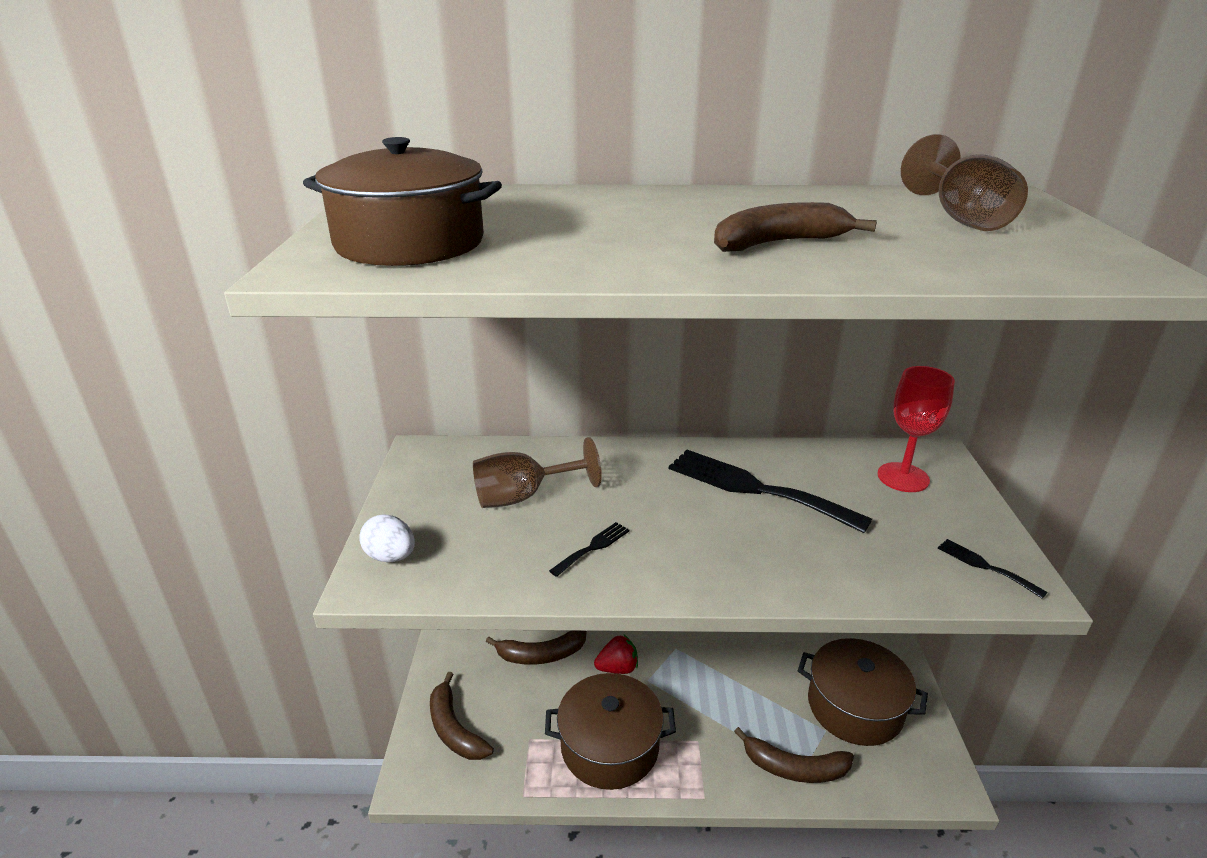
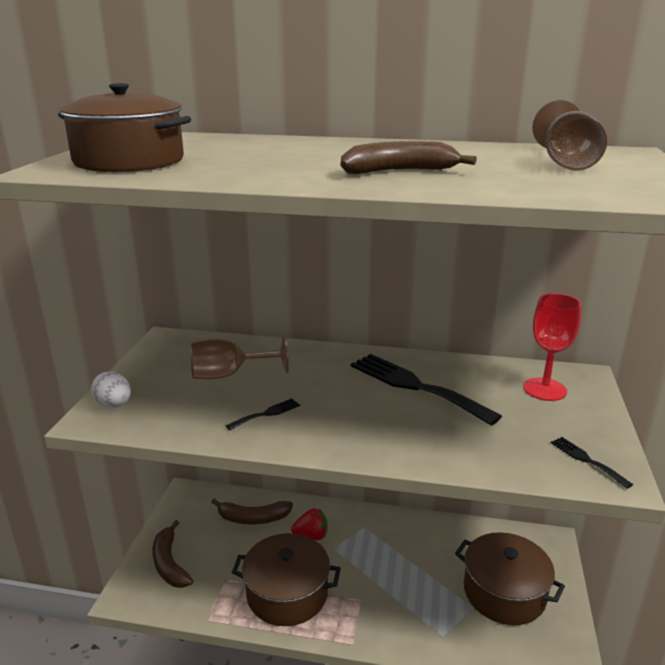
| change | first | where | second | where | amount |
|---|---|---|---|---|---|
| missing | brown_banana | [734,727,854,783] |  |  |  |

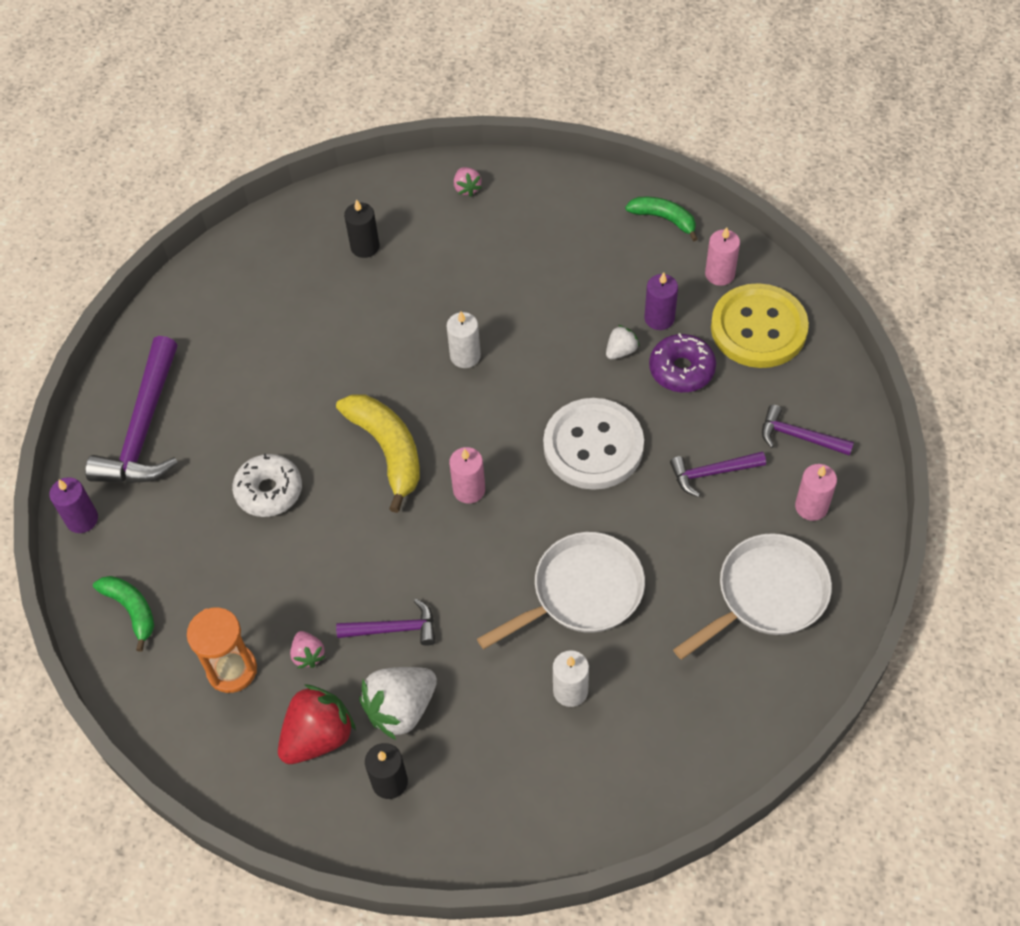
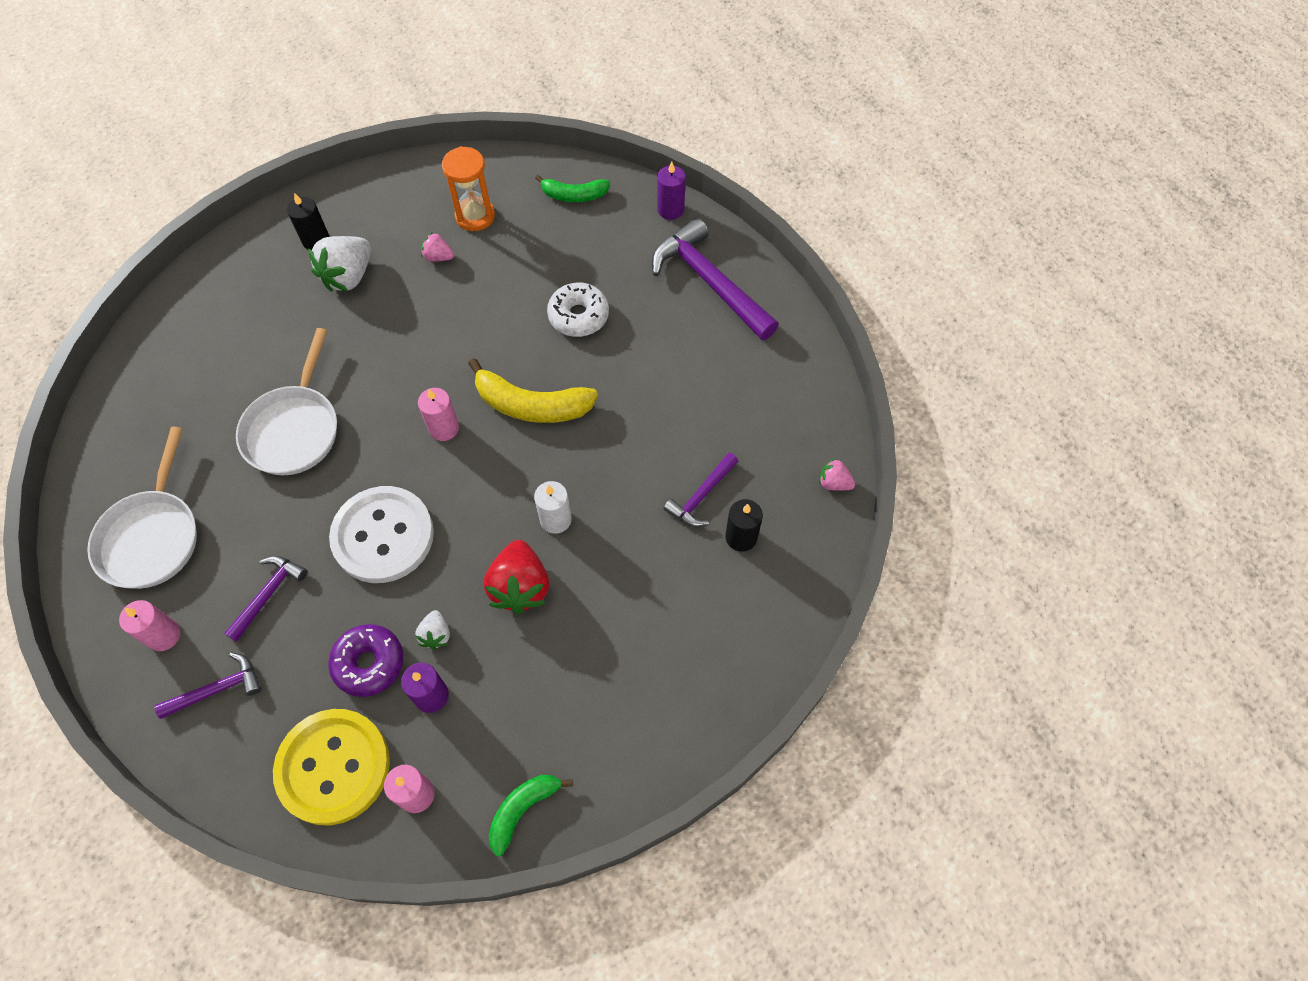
| change | first | where | second | where | amount |
|---|---|---|---|---|---|
| missing | white_candle | [553,650,589,707] |  |  |  |
| relocated | red_strawberry | [278,684,356,764] |  | [484,540,549,614] |  |
| relocated | purple_hammer | [336,599,435,646] |  | [664,453,738,527] |  |
| relocated | pink_strawberry | [454,167,482,197] |  | [819,458,855,491] |  |
| spun | white_strawberry | [359,667,437,740] |  | [308,236,371,292] | 150 degrees counterclockwise |
| spun | green_banana | [625,197,698,241] |  | [489,775,573,856] | 150 degrees clockwise |

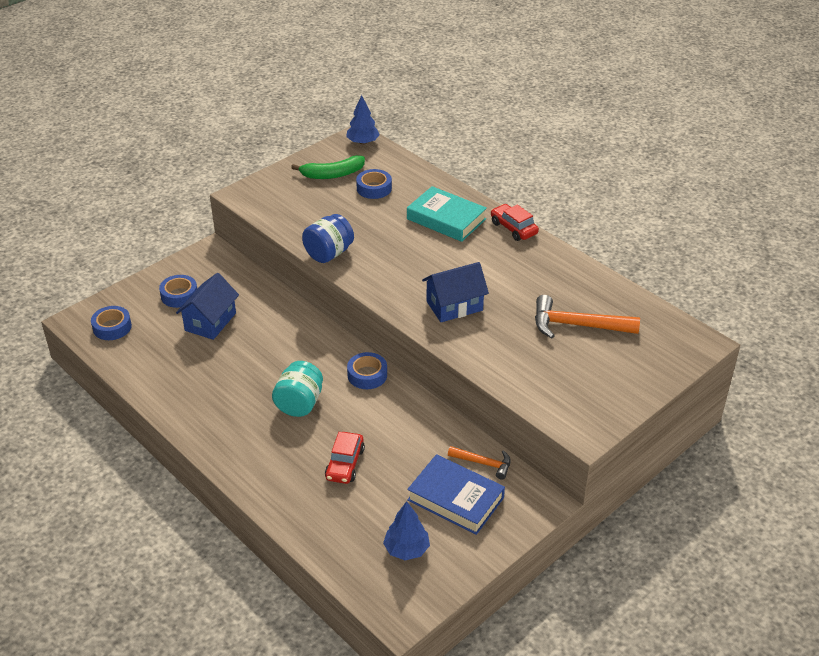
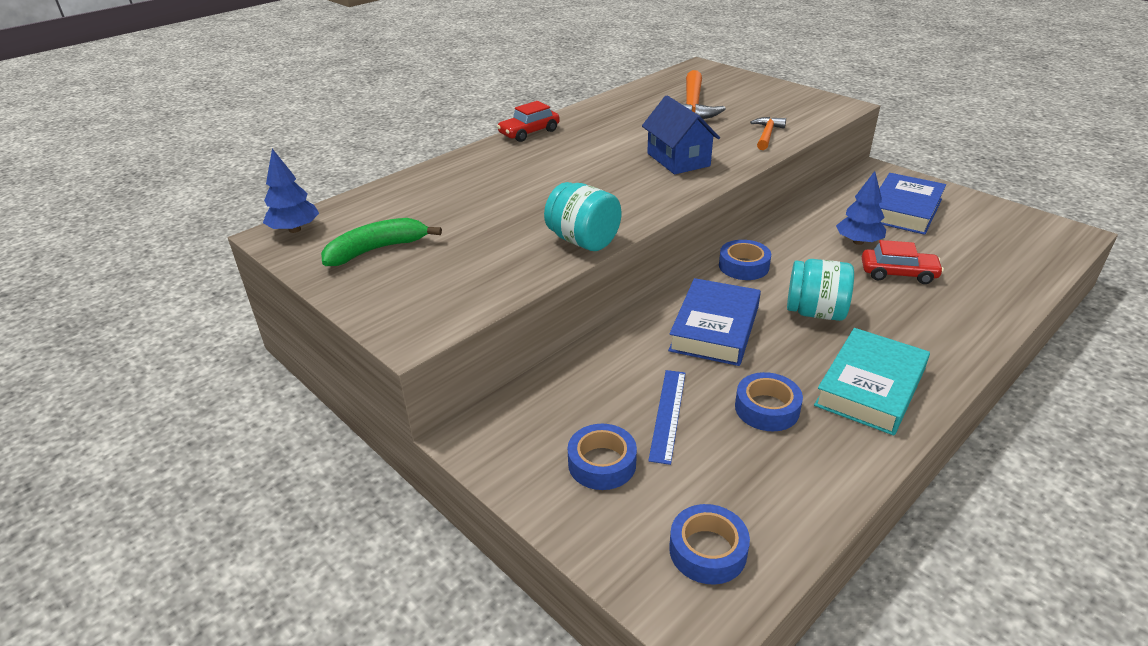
| change | first | where | second | where | amount |
|---|---|---|---|---|---|
| appeared |  |  | blue_book | [668,278,761,366] |  |
| relocated | blue_tape | [356,169,392,199] |  | [735,372,803,431] |  |
| relocated | blue_tree | [383,501,430,560] |  | [836,171,886,245] |  |
| relocated | turquoise_book | [407,186,487,242] |  | [814,328,930,435] |  |
| relocated | orange_hammer | [448,446,511,480] |  | [750,117,786,150] |  |
| exchanged | blue_house | [176,273,239,340] | blue_ruler | [648,370,686,465] |  |
| colour | blue_jar | [302,214,354,263] | turquoise_jar | [544,182,621,251] |  |
| spun | green_banana | [291,155,365,179] |  | [321,218,442,266] | 105 degrees counterclockwise |

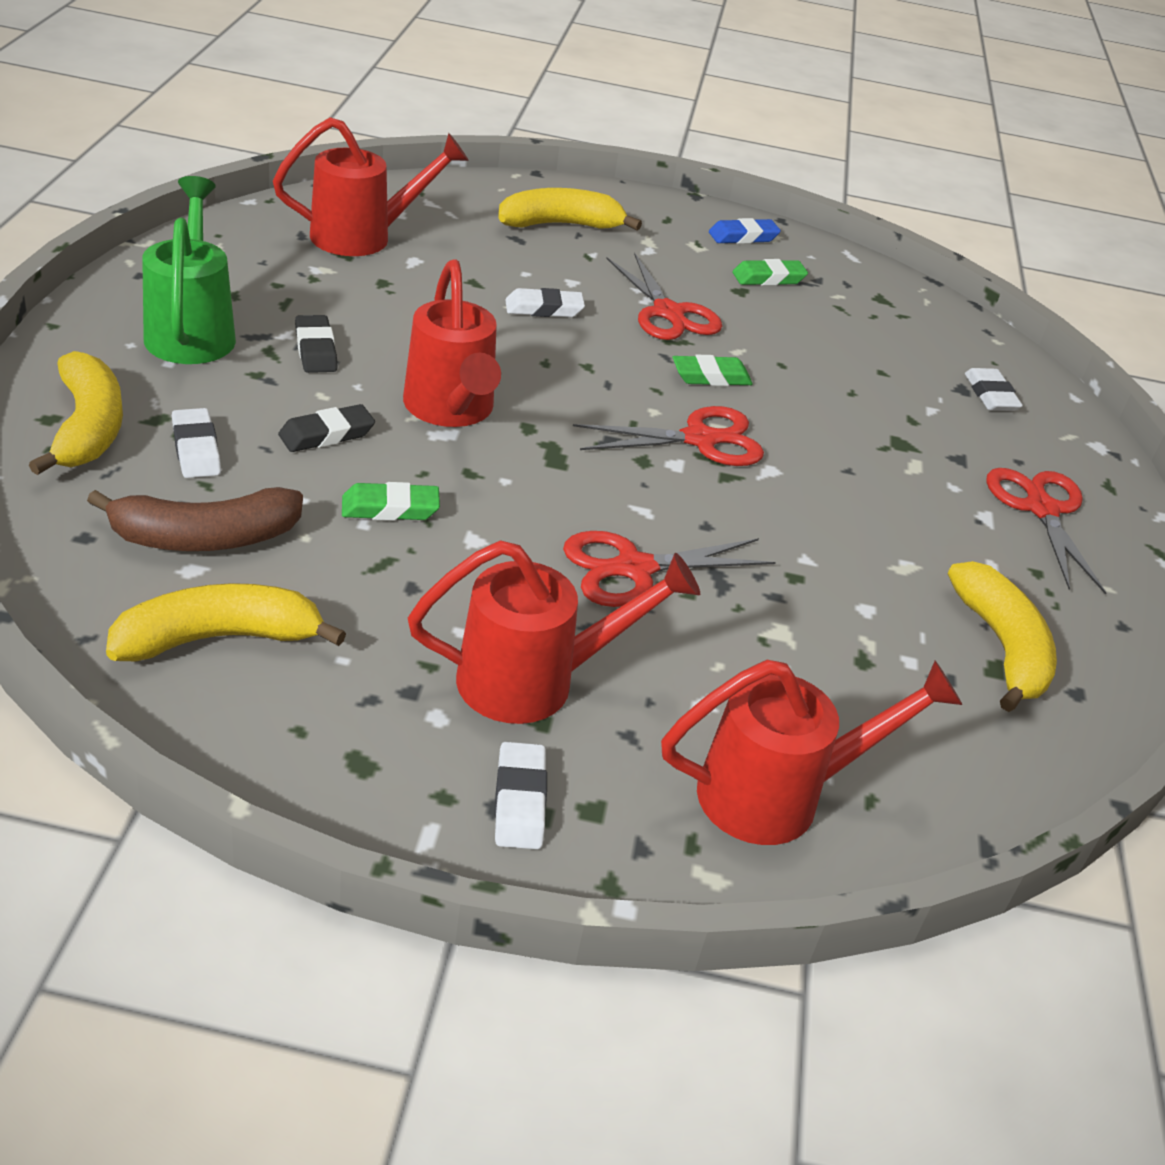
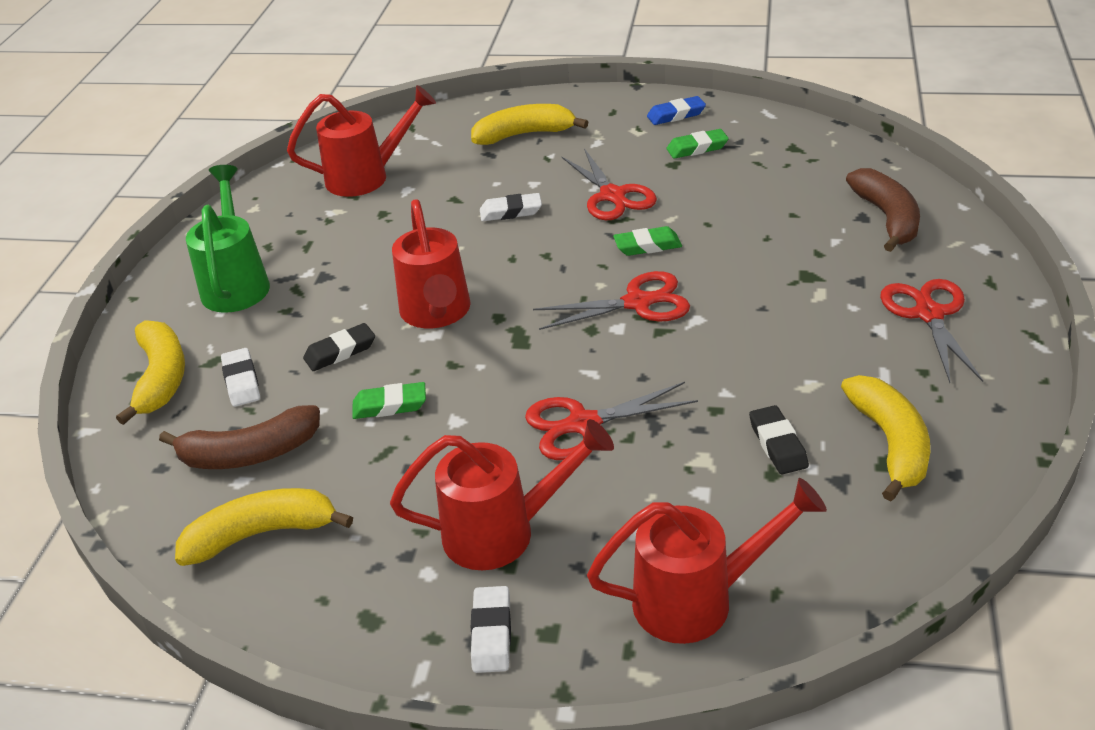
| change | first | where | second | where | amount |
|---|---|---|---|---|---|
| relocated | black_eraser | [295,315,338,373] |  | [749,405,809,474] |  |
| exchanged | white_eraser | [965,368,1023,411] | brown_banana | [846,168,920,252] |  |

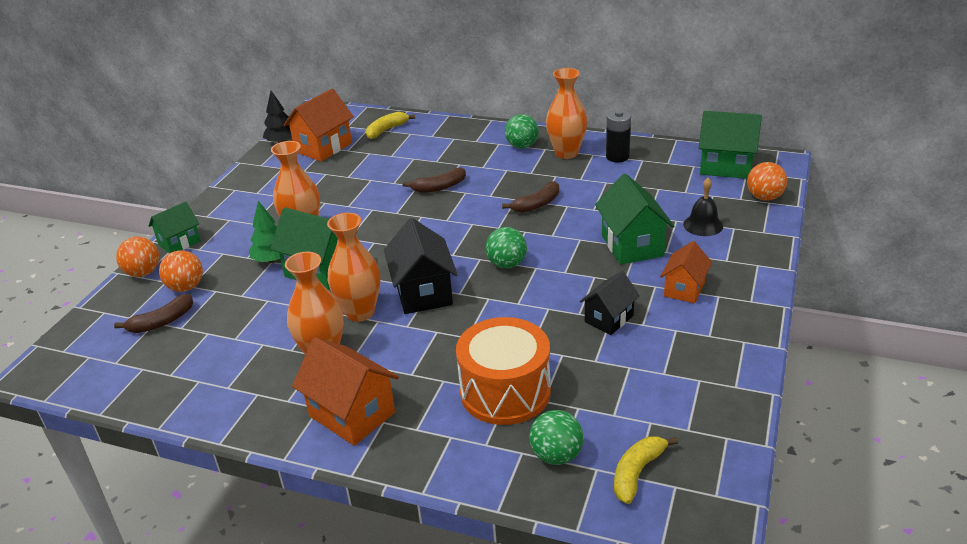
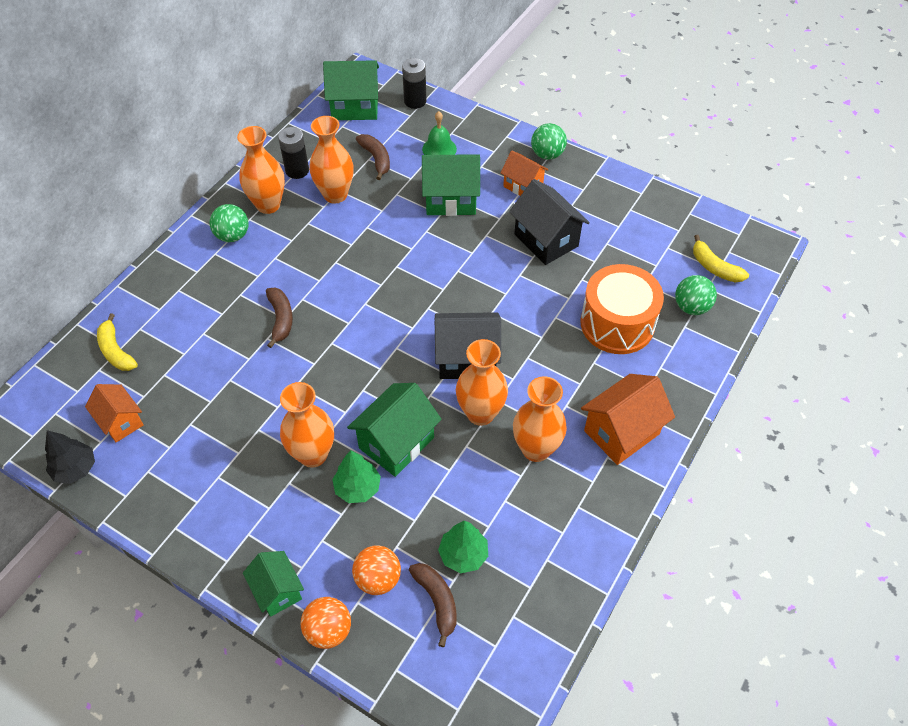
| change | first | where | second | where | amount |
|---|---|---|---|---|---|
| appeared |  |  | orange_vase | [309,116,354,204] |  |
| appeared |  |  | green_tree | [438,521,488,574] |  |
| relocated | green_ball | [485,227,527,268] |  | [531,123,567,160] |  |
| relocated | brown_banana | [502,181,559,213] |  | [356,134,390,180] |  |
| exchanged | orange_ball | [747,162,787,201] | black_battery | [402,58,427,109] |  |
| colour | black_bell | [683,178,723,236] | green_bell | [422,111,457,155] |  |
| spun | green_house | [699,111,762,179] |  | [323,60,379,120] | 60 degrees clockwise |
| size | orange_house | [283,89,354,162] |  | [85,384,144,443] | x0.64 |
| size | black_house | [579,271,640,335] |  | [509,179,590,265] | x1.57 |

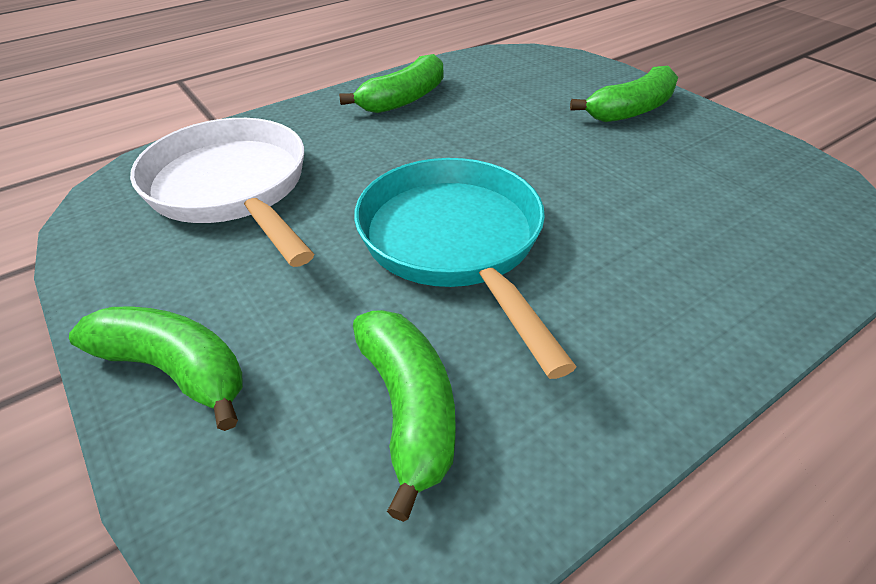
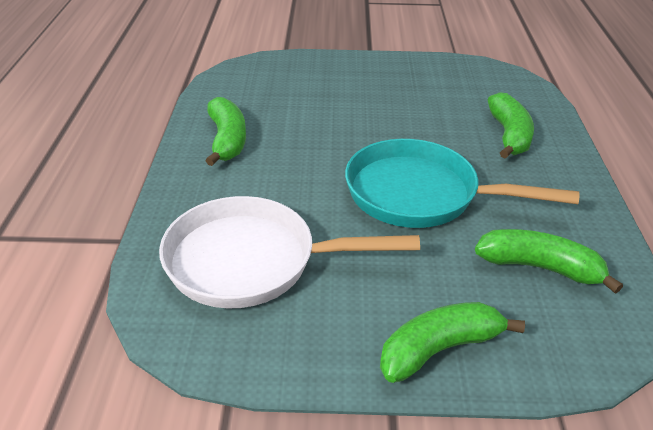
| change | first | where | second | where | amount |
|---|---|---|---|---|---|
| relocated | green_banana | [570,66,678,122] |  | [488,92,534,159] |  |

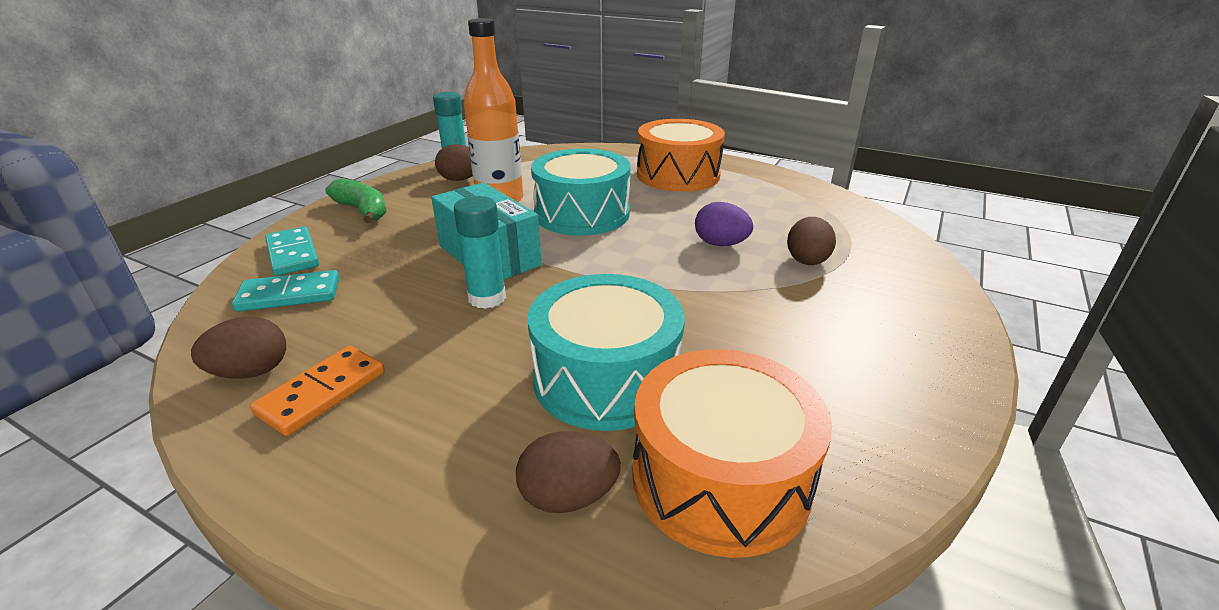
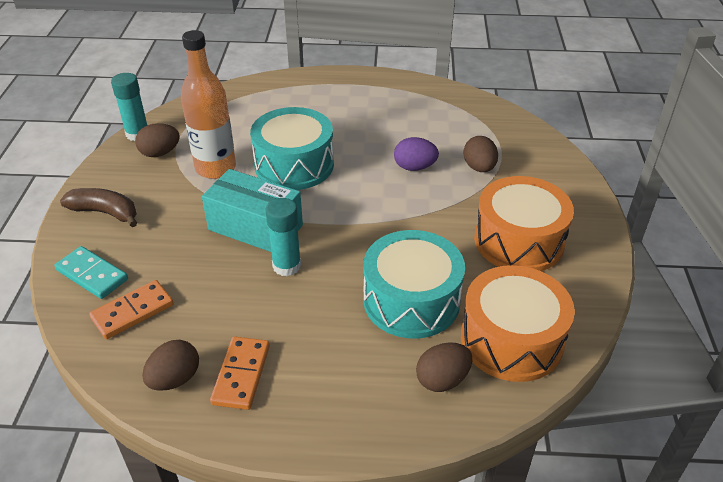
| change | first | where | second | where | amount |
|---|---|---|---|---|---|
| relocated | orange_drum | [637,119,725,192] |  | [474,176,574,271] |  |
| colour | turquoise_domino | [232,270,339,312] | orange_domino | [89,280,174,339] |  |
| colour | green_banana | [325,178,387,223] | brown_banana | [60,188,137,227] |  |

